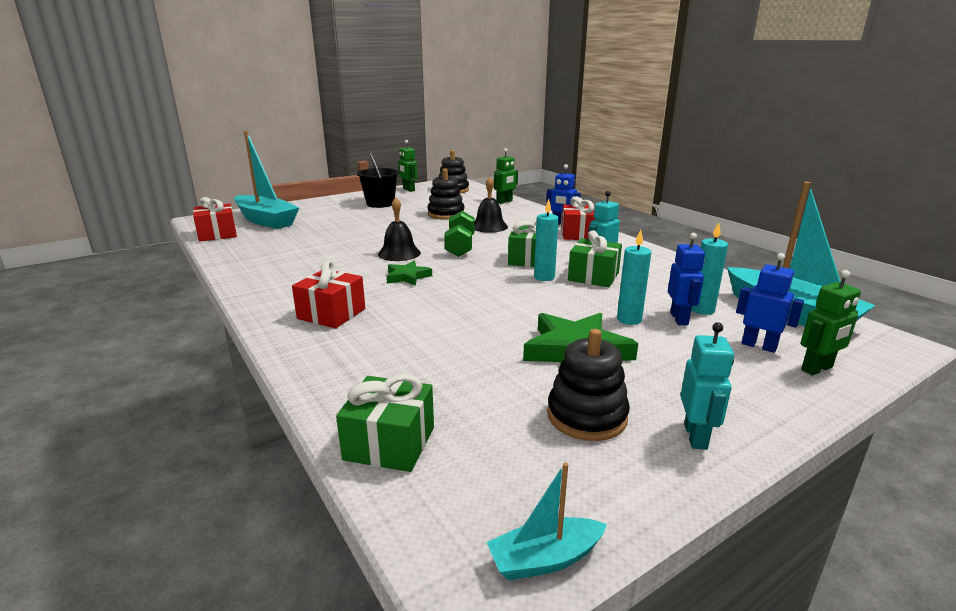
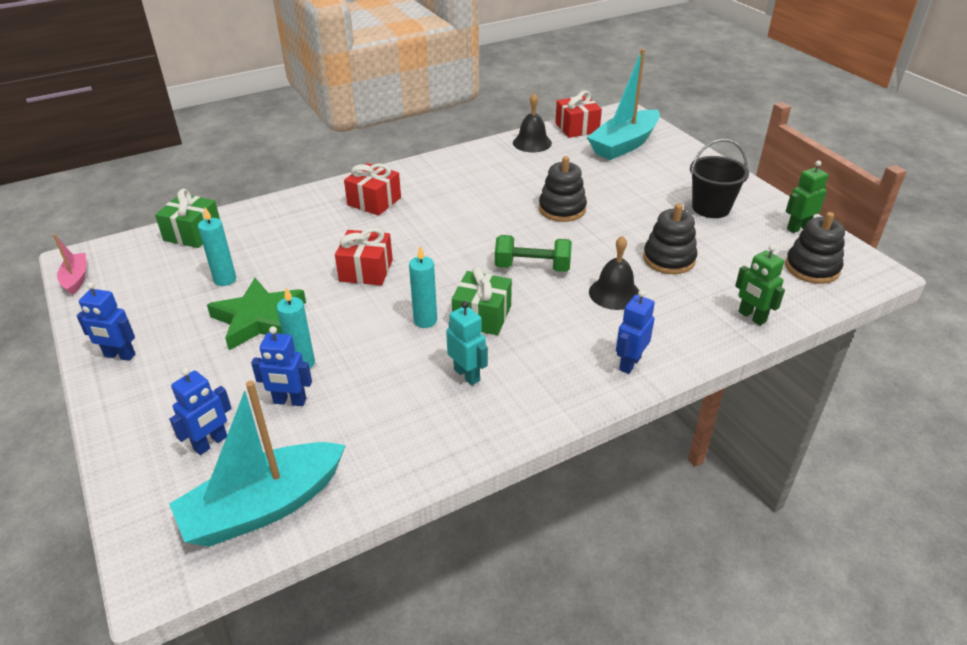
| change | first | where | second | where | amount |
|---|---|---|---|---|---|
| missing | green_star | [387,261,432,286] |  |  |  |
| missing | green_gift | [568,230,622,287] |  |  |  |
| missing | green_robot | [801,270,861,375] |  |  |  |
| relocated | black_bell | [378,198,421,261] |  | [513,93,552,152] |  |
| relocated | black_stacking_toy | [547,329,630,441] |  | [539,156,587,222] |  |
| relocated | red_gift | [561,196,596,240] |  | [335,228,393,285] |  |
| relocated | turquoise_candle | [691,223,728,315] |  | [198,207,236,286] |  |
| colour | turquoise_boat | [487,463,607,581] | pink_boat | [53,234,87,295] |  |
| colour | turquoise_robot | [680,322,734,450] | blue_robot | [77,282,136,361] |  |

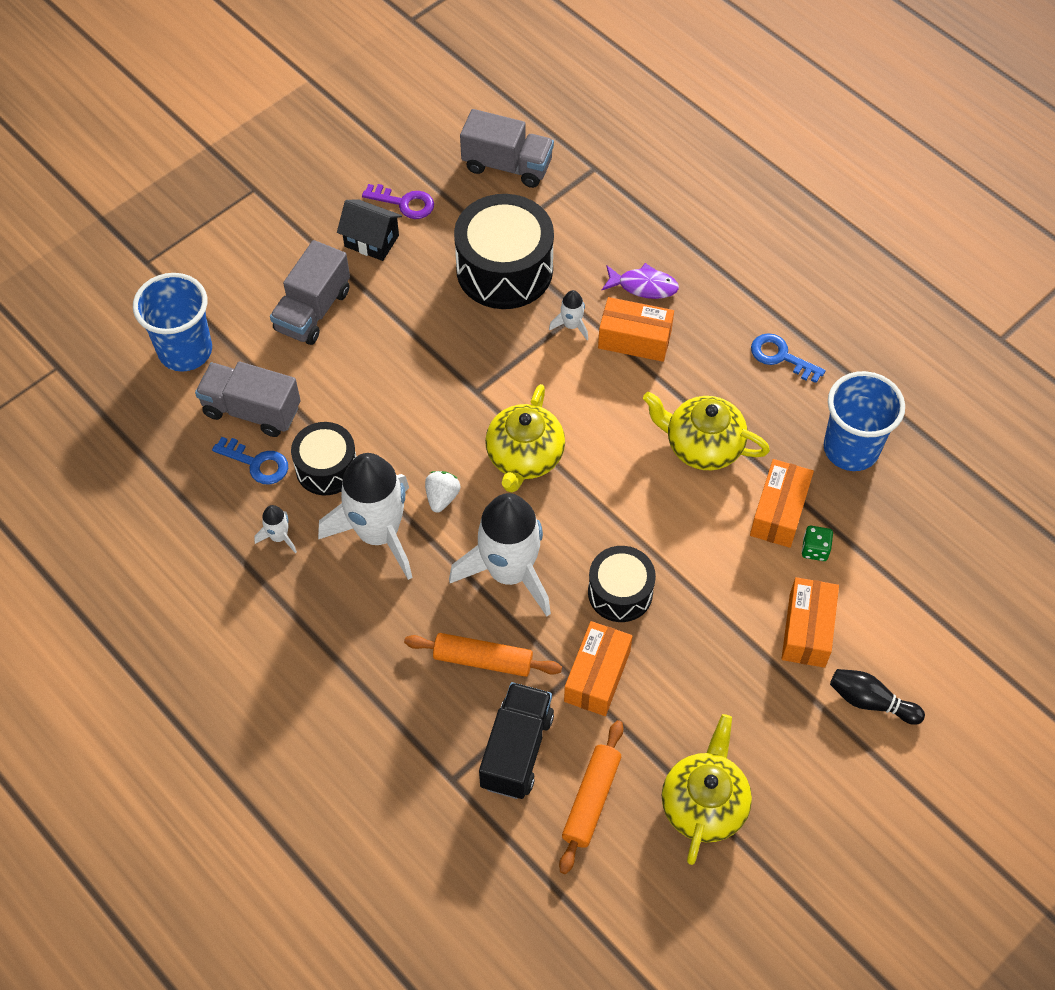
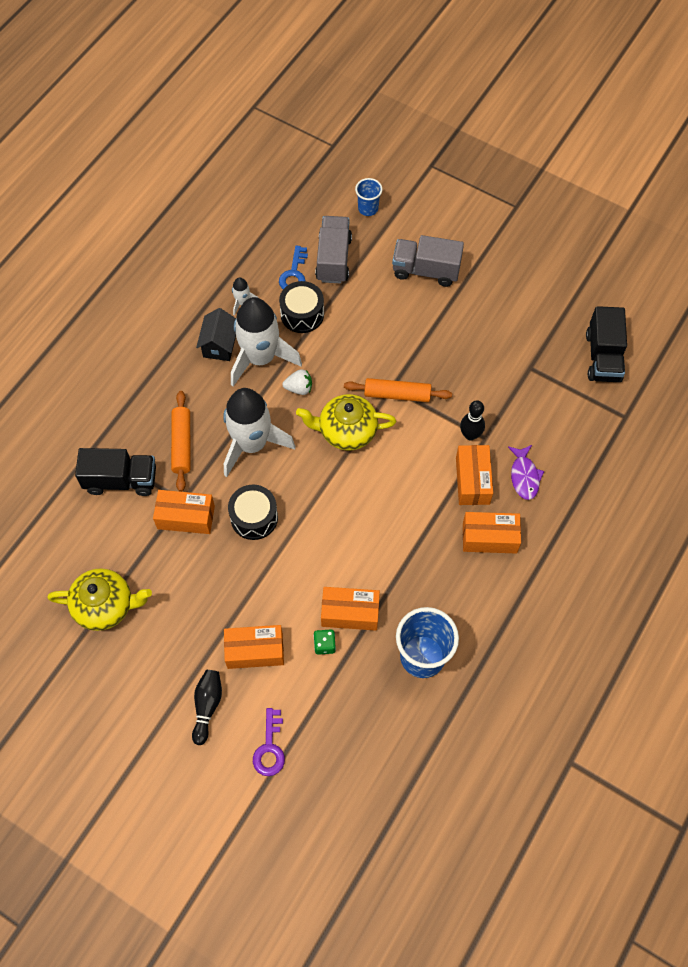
| change | first | where | second | where | amount |
|---|---|---|---|---|---|
| missing | black_drum | [454,194,554,309] |  |  |  |
| missing | yellow_teapot | [643,392,770,470] |  |  |  |
| missing | blue_key | [751,333,825,383] |  |  |  |
| appeared |  |  | orange_box | [463,512,521,553] |  |
| relocated | black_house | [337,199,402,261] |  | [196,308,236,361] |  |
| relocated | purple_key | [362,184,434,219] |  | [253,708,285,776] |  |
| relocated | orange_rolling_pin | [559,720,623,874] |  | [344,378,452,402] |  |
| exchanged | white_rocket | [549,290,588,340] | black_bowling_pin | [460,400,485,441] |  |
| colour | grey_truck | [460,109,554,188] | black_truck | [586,306,627,382] |  |
| size | blue_cup | [133,273,212,372] |  | [355,178,382,216] | x0.54 |

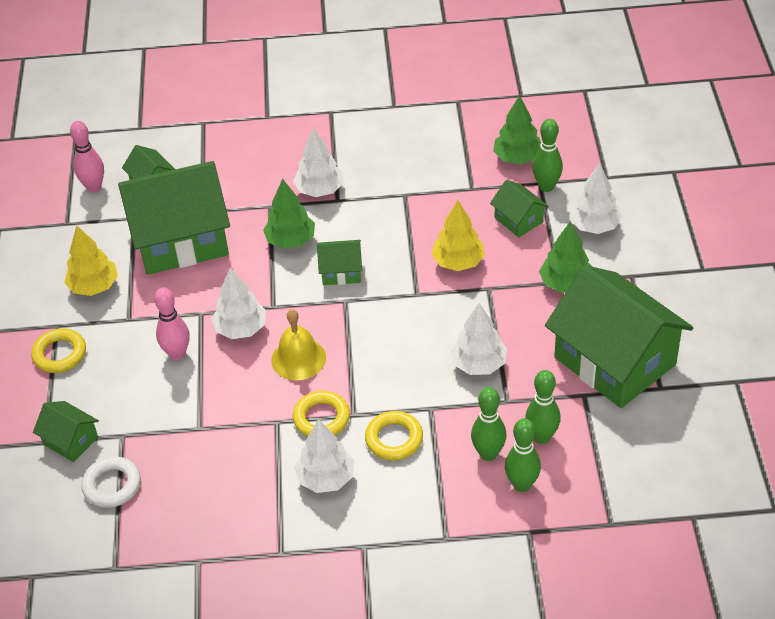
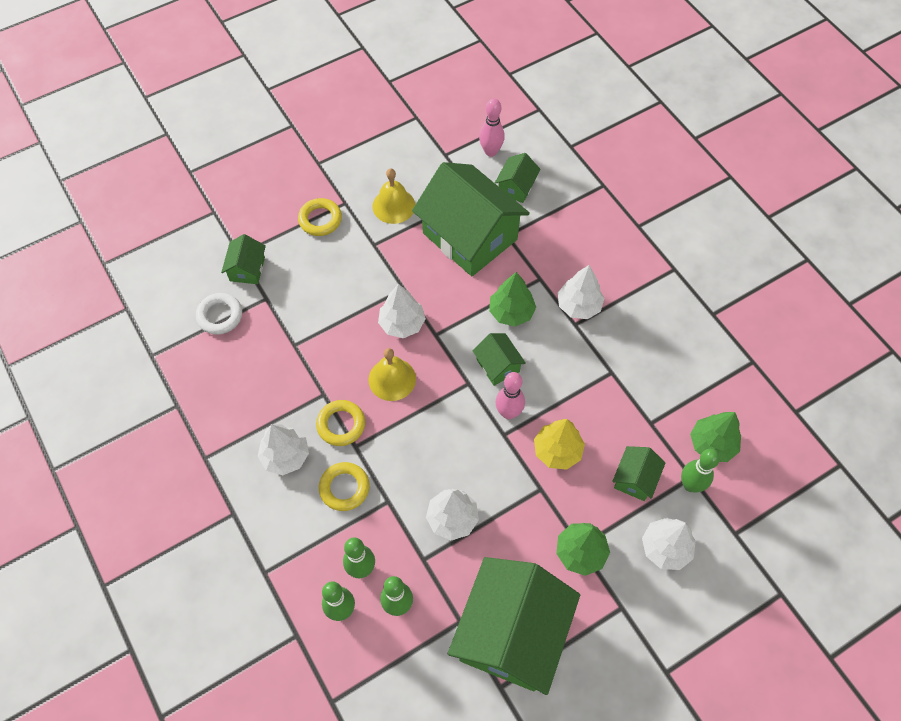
| change | first | where | second | where | amount |
|---|---|---|---|---|---|
| relocated | pink_bowling_pin | [154,287,190,360] |  | [496,372,525,419] |  |
| exchanged | yellow_tree | [64,225,118,296] | yellow_bell | [372,168,415,224] |  |

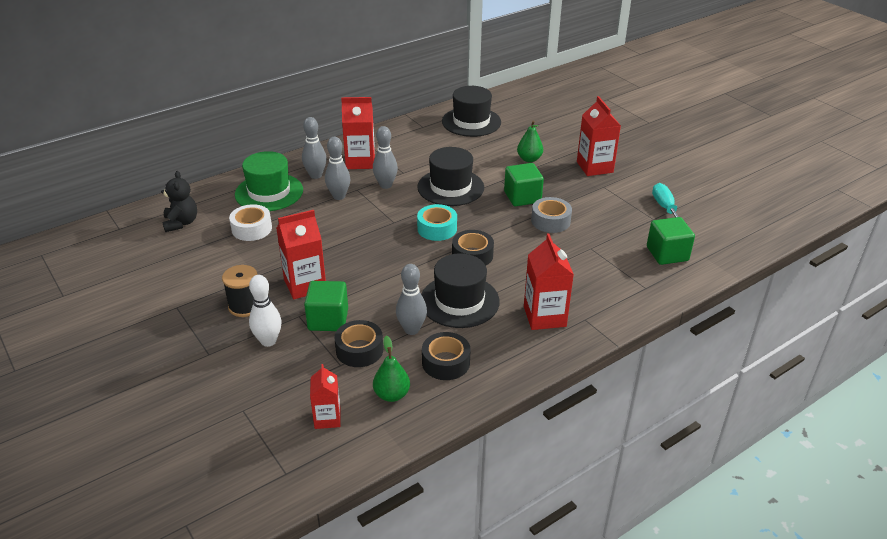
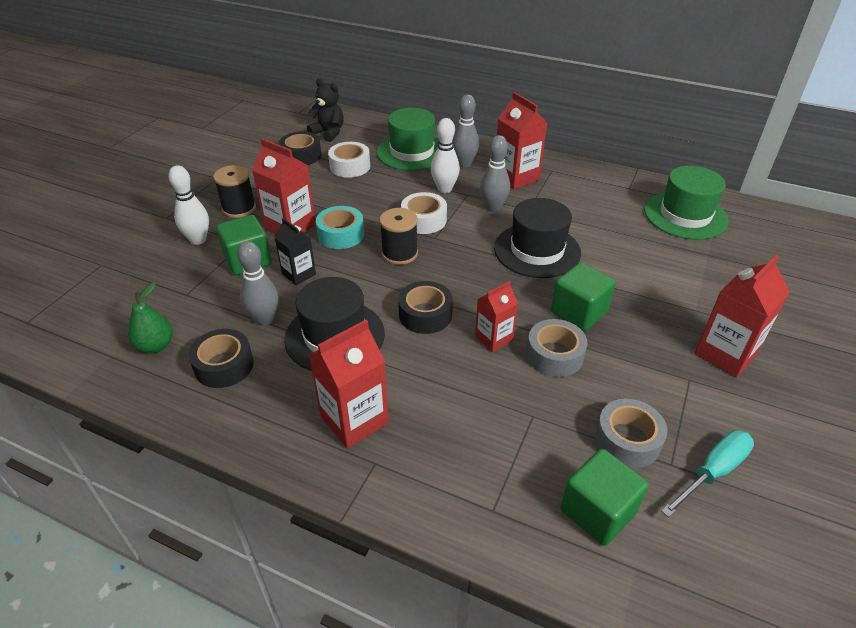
| change | first | where | second | where | amount |
|---|---|---|---|---|---|
| missing | green_pear | [517,120,543,162] |  |  |  |
| appeared |  |  | black_carton | [274,218,316,285] |  |
| appeared |  |  | black_spool | [380,208,418,265] |  |
| appeared |  |  | white_tape | [401,192,447,234] |  |
| appeared |  |  | grey_tape | [595,399,667,468] |  |
| relocated | red_carton | [310,364,341,429] |  | [475,281,518,352] |  |
| relocated | black_tape | [334,320,383,367] |  | [279,131,321,165] |  |
| relocated | turquoise_tape | [417,204,457,241] |  | [316,206,364,249] |  |
| colour | grey_bowling_pin | [325,137,350,200] | white_bowling_pin | [431,118,460,193] |  |
| colour | black_hat | [442,86,501,137] | green_hat | [644,166,729,240] |  |
| spun | black_teddy_bear | [161,171,197,232] |  | [307,79,344,142] | 105 degrees counterclockwise |

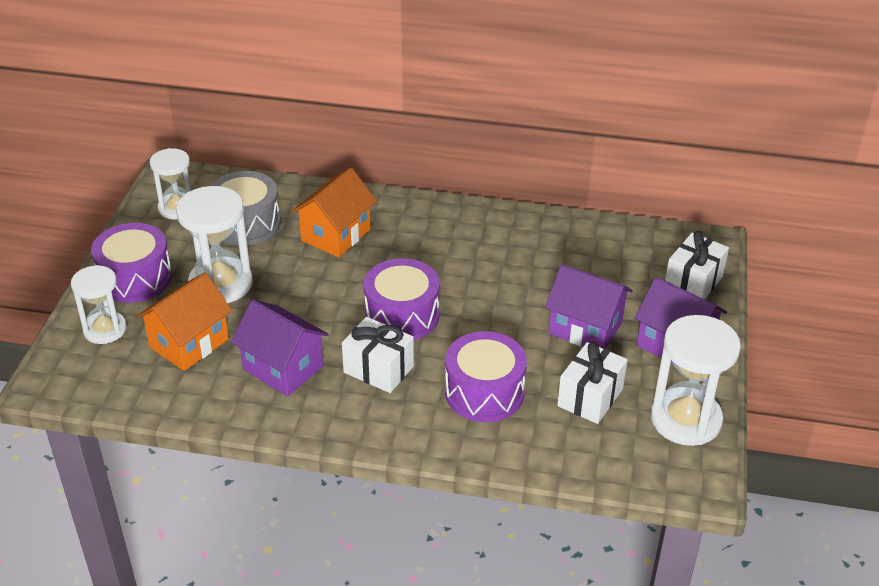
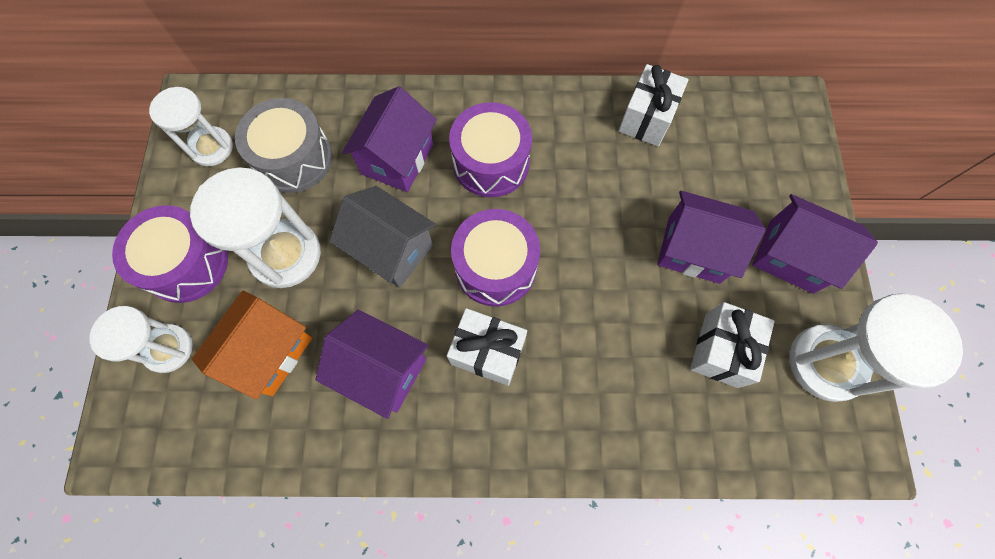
| change | first | where | second | where | amount |
|---|---|---|---|---|---|
| appeared |  |  | grey_house | [329,186,436,288] |  |
| relocated | purple_drum | [445,331,527,422] |  | [449,102,532,197] |  |
| relocated | white_gift | [665,231,729,299] |  | [619,64,689,146] |  |
| colour | orange_house | [292,168,377,257] | purple_house | [342,86,437,192] |  |

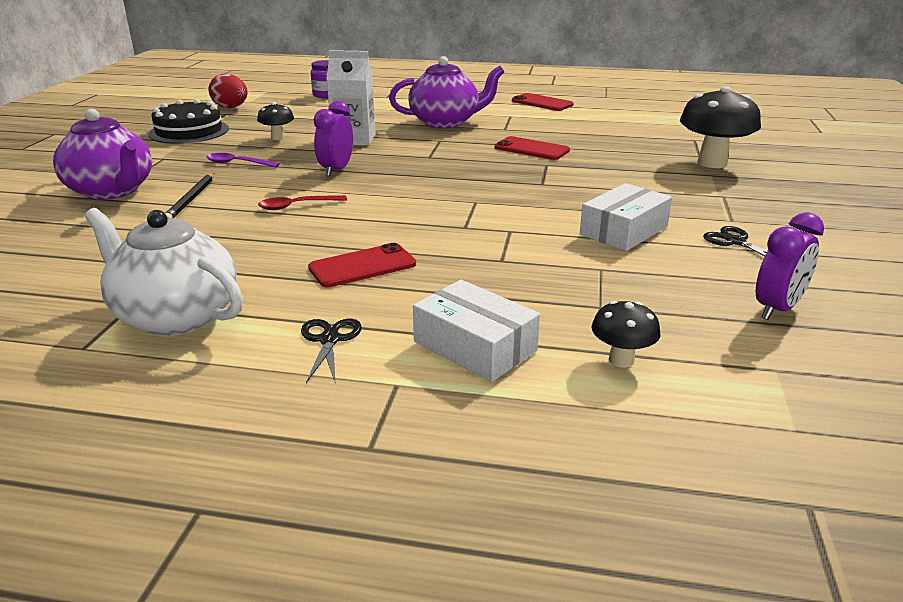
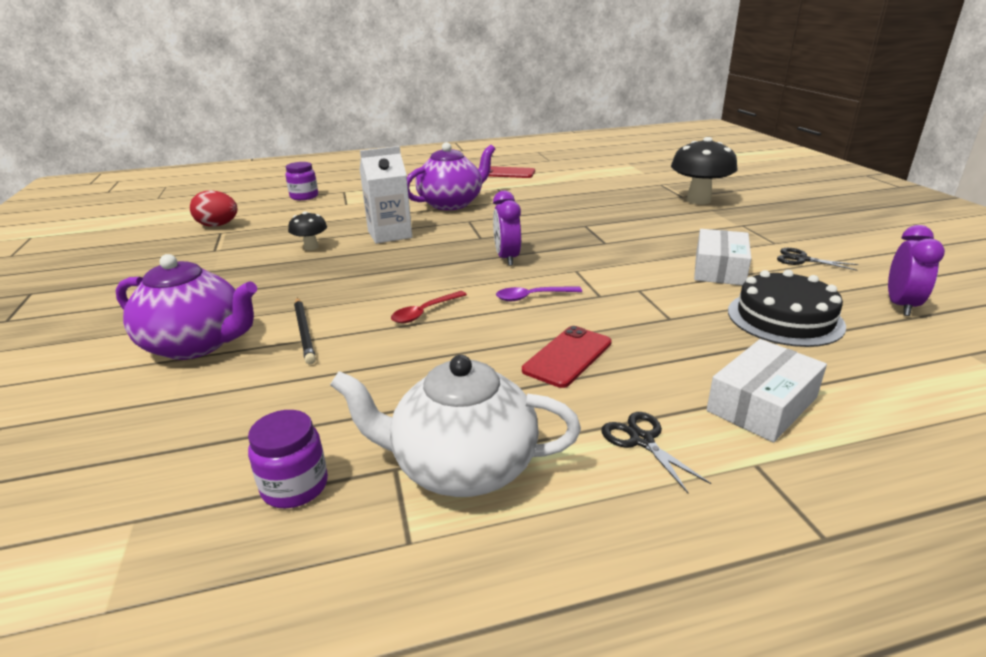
| change | first | where | second | where | amount |
|---|---|---|---|---|---|
| missing | red_phone | [494,136,570,160] |  |  |  |
| missing | black_mushroom | [592,301,660,367] |  |  |  |
| appeared |  |  | purple_jar | [248,410,328,508] |  |
| relocated | black_cake | [148,99,229,144] |  | [728,270,846,347] |  |
| relocated | purple_spoon | [206,153,280,167] |  | [496,286,582,301] |  |
| relocated | purple_clock | [314,101,353,177] |  | [493,191,521,266] |  |
| spun | white_box | [413,280,540,382] |  | [707,339,827,442] | 60 degrees counterclockwise |

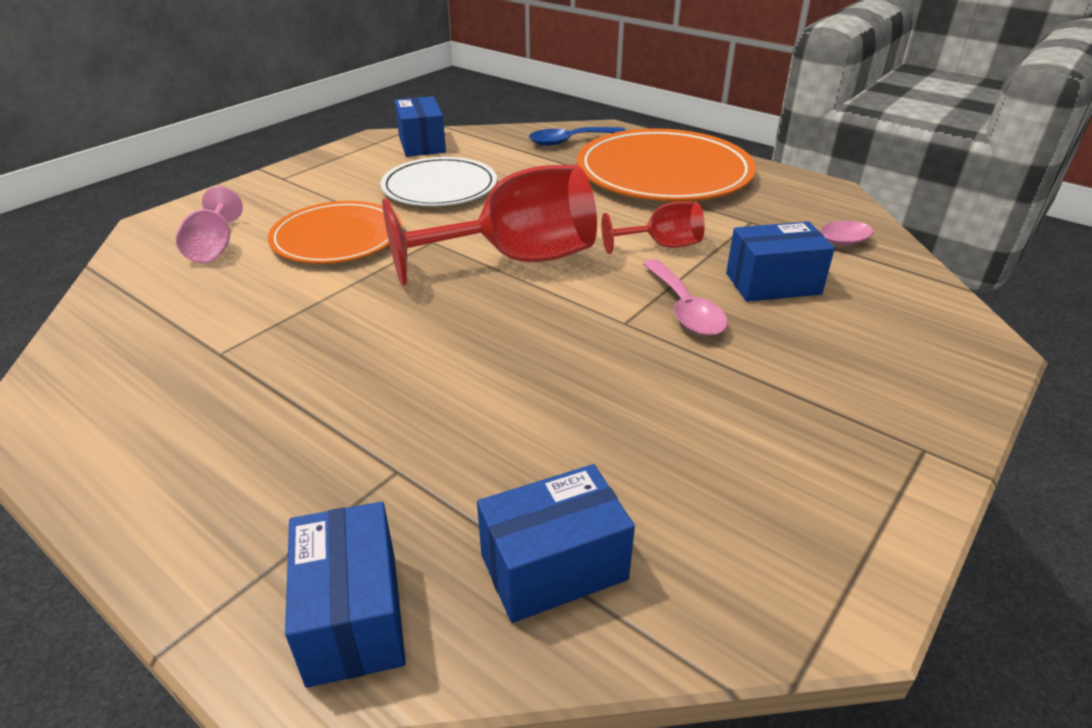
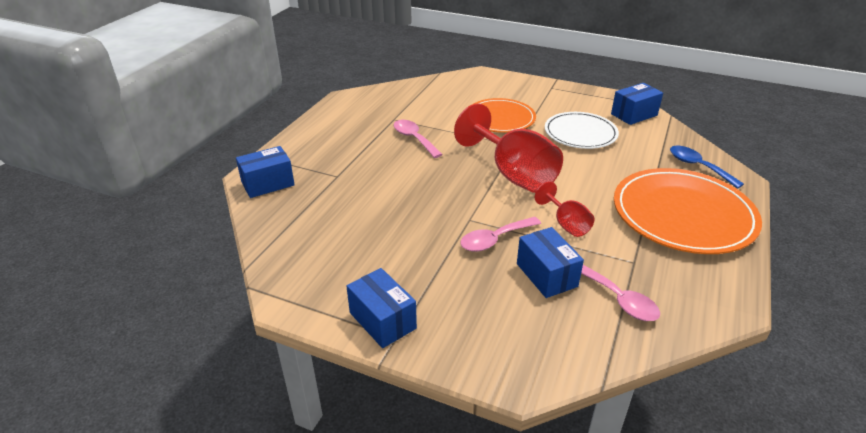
| change | first | where | second | where | amount |
|---|---|---|---|---|---|
| missing | pink_goblet | [176,186,243,263] |  |  |  |
| appeared |  |  | pink_spoon | [394,120,443,158] |  |
| relocated | blue_box | [477,464,635,623] |  | [346,268,417,348] |  |

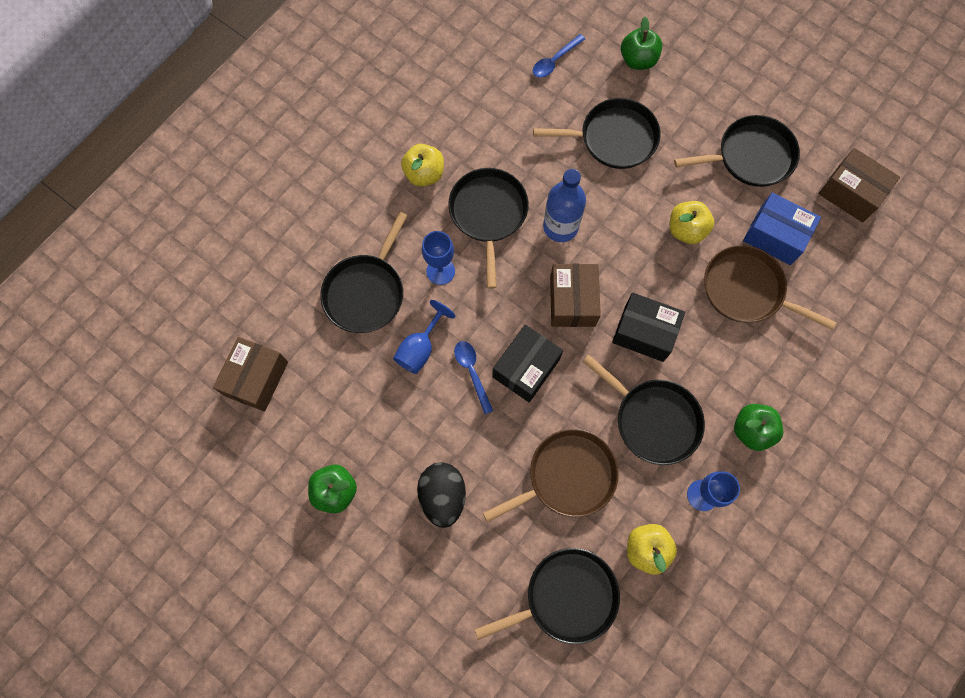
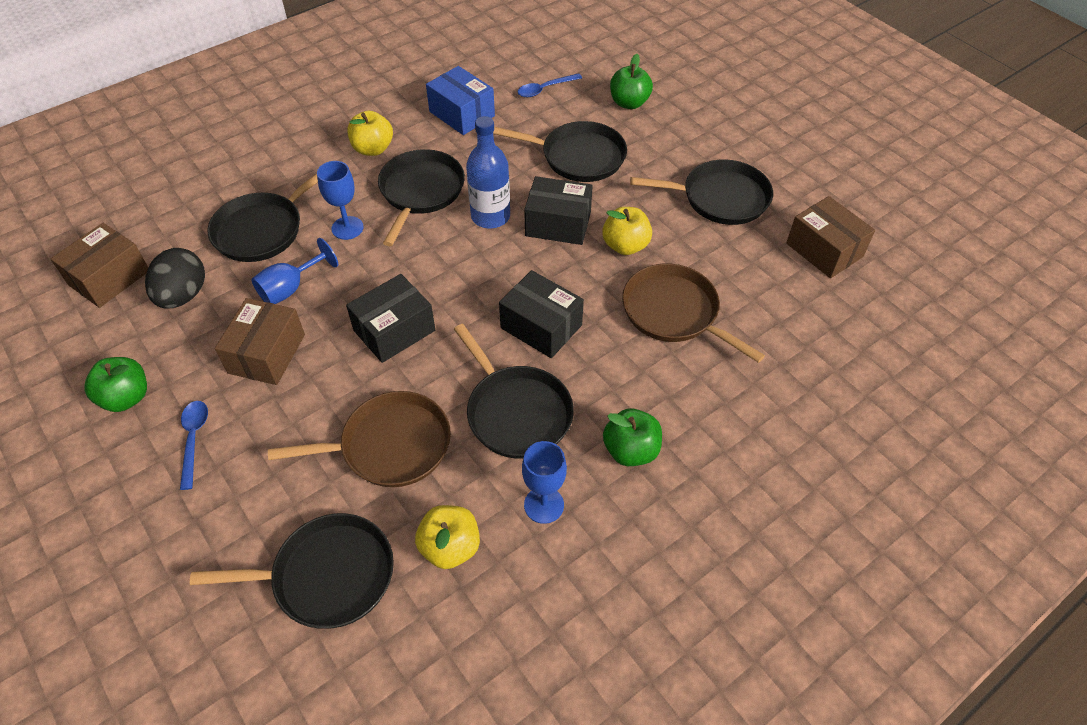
| change | first | where | second | where | amount |
|---|---|---|---|---|---|
| appeared |  |  | black_box | [524,176,593,245] |  |
| relocated | black_egg | [417,462,466,528] |  | [145,248,205,308] |  |
| relocated | blue_spoon | [454,341,493,414] |  | [180,401,208,490] |  |
| relocated | brown_box | [550,264,601,327] |  | [215,298,305,385] |  |
| relocated | blue_box | [743,193,821,265] |  | [426,66,495,135] |  |

